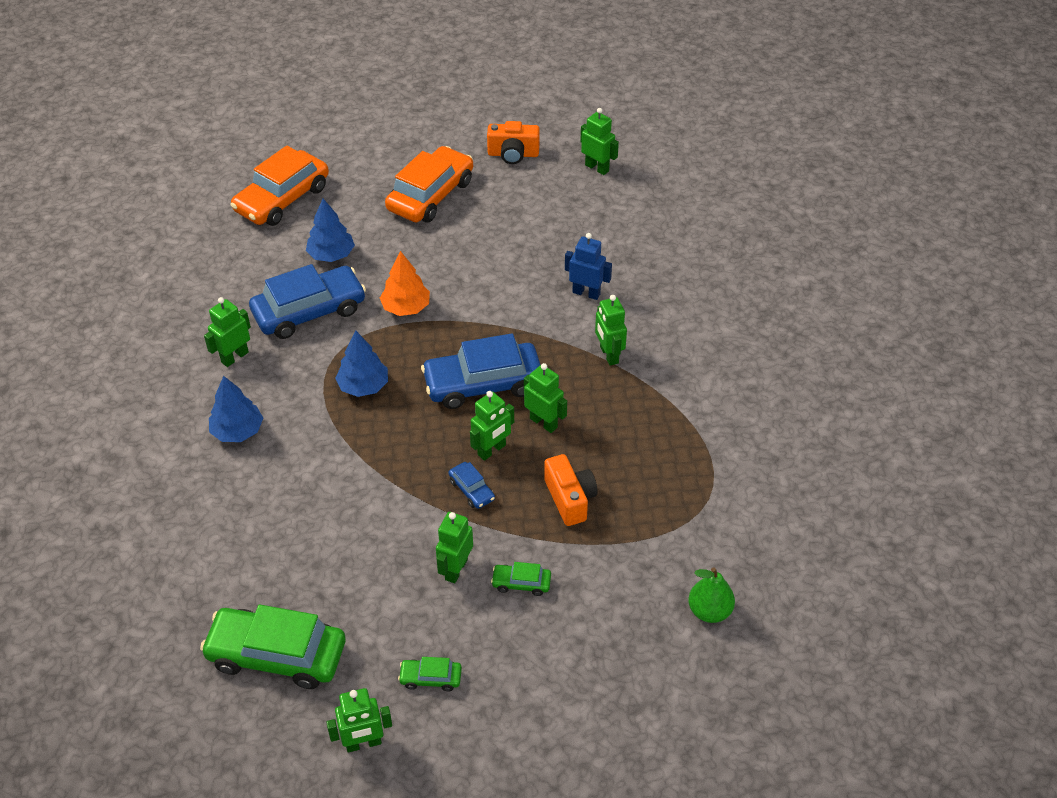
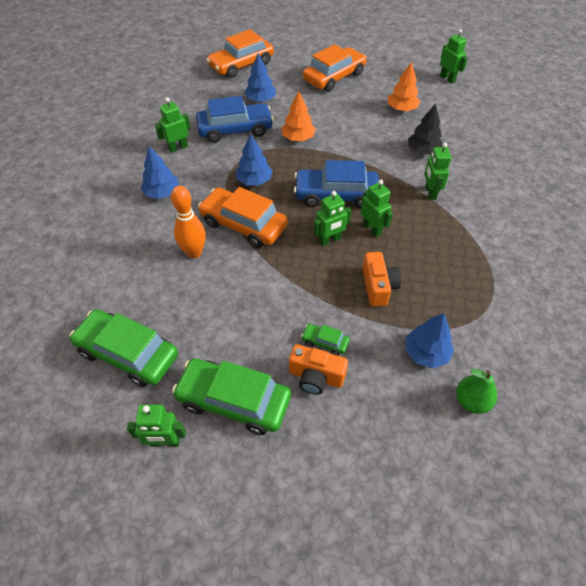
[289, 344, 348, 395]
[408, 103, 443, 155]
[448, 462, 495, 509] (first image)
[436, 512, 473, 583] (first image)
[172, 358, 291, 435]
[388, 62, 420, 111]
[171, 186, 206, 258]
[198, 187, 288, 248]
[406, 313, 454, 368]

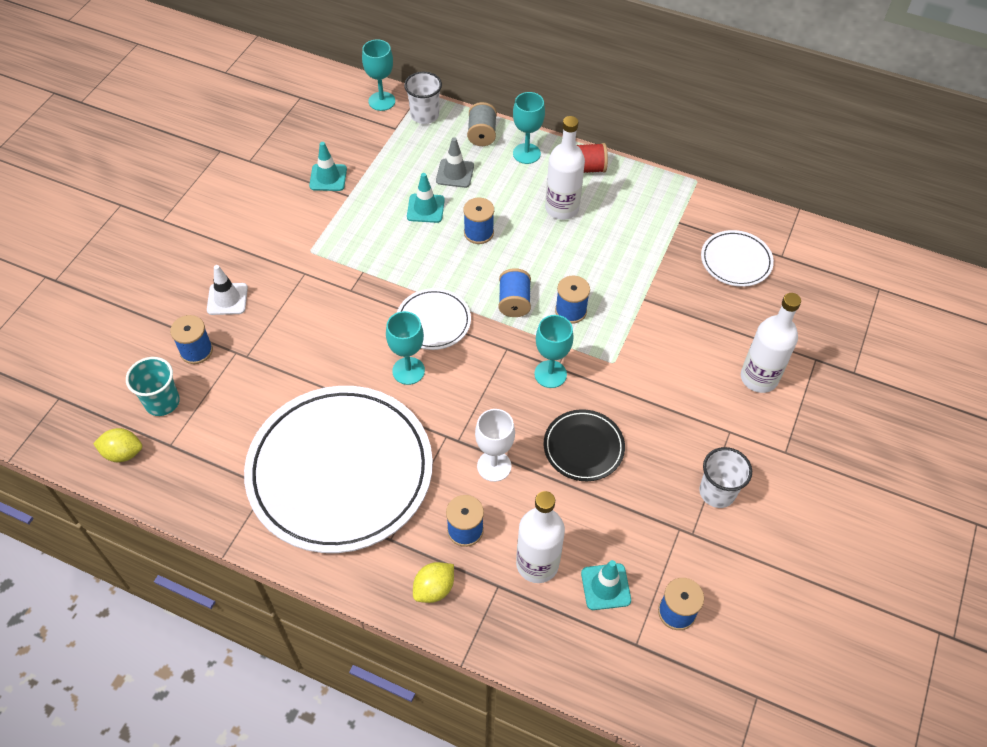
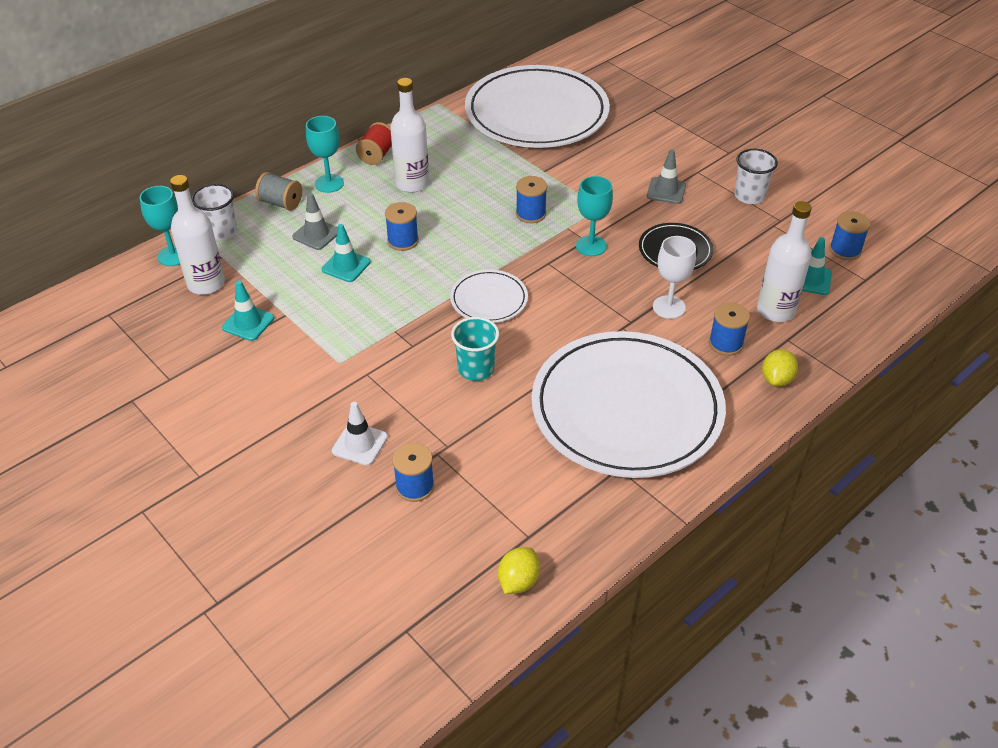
[465, 65, 610, 148]
[499, 268, 531, 317] (first image)
[170, 175, 225, 295]
[386, 311, 425, 385] (first image)
[451, 317, 499, 381]
[762, 349, 798, 387]
[647, 150, 686, 204]

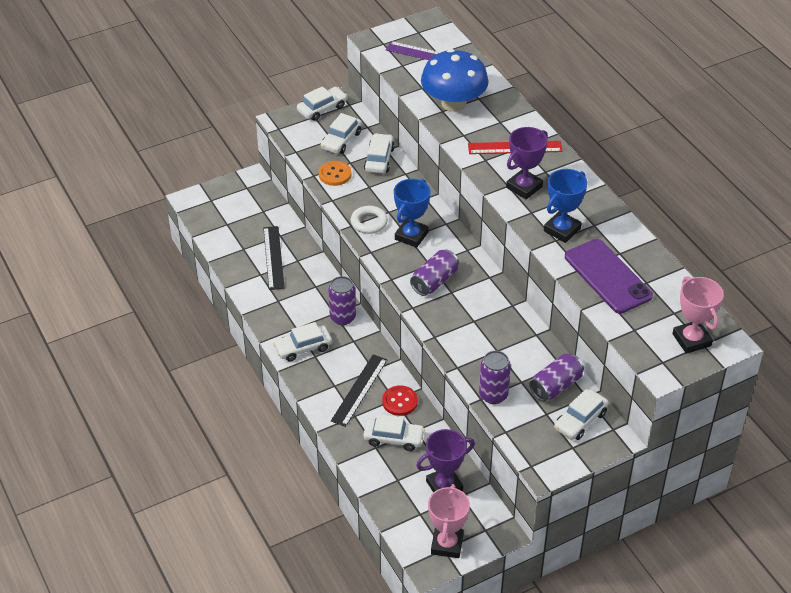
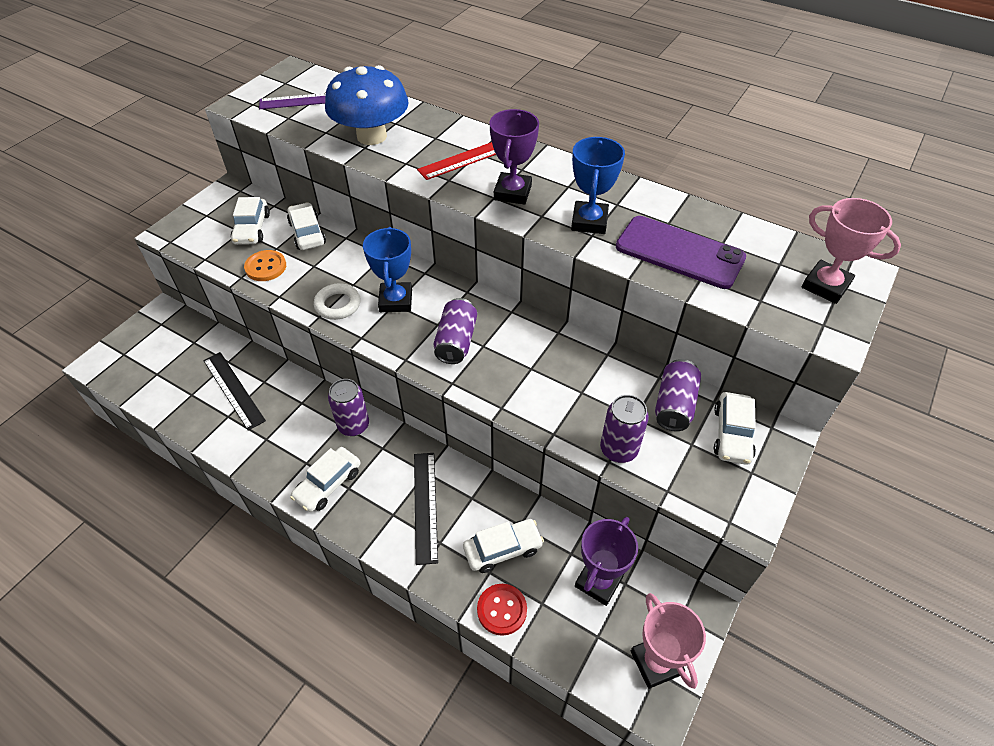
[297, 86, 348, 121] (first image)
[477, 584, 527, 636]

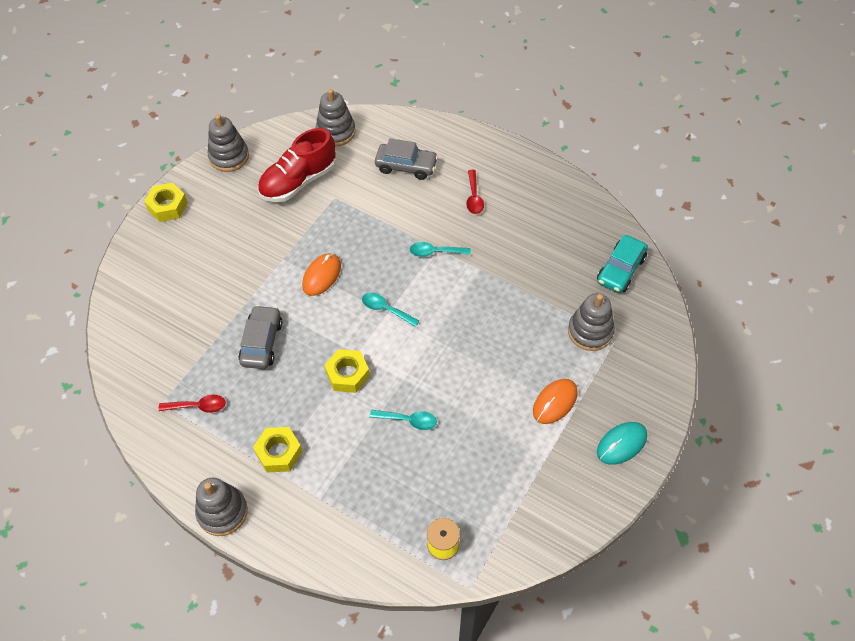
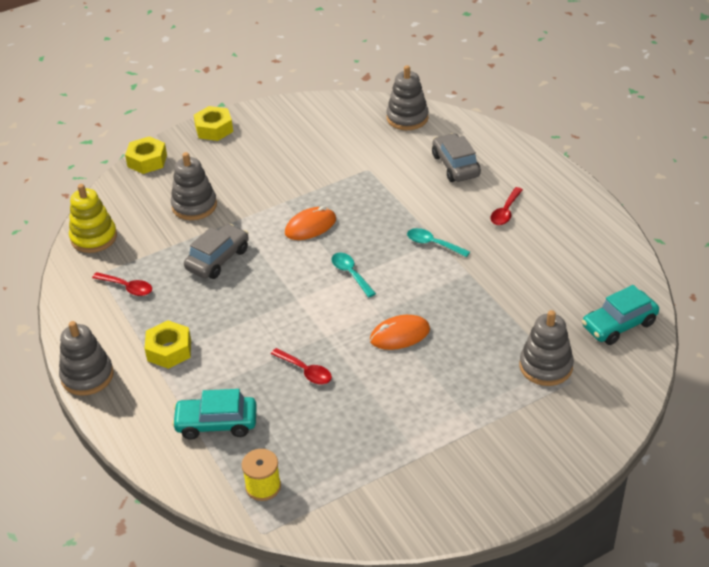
[171, 152, 217, 220]
[258, 128, 336, 202] (first image)
[432, 133, 481, 182]
[125, 136, 167, 174]
[370, 315, 430, 350]
[271, 348, 332, 384]
[597, 422, 647, 465] (first image)
[69, 184, 117, 253]
[172, 389, 257, 440]

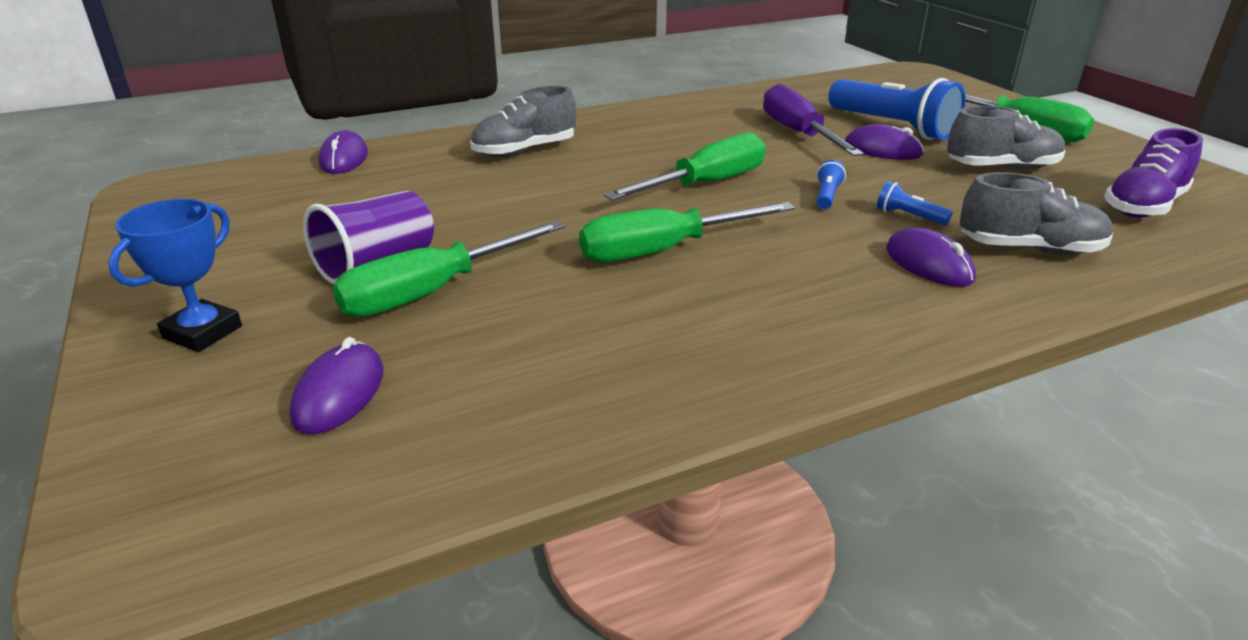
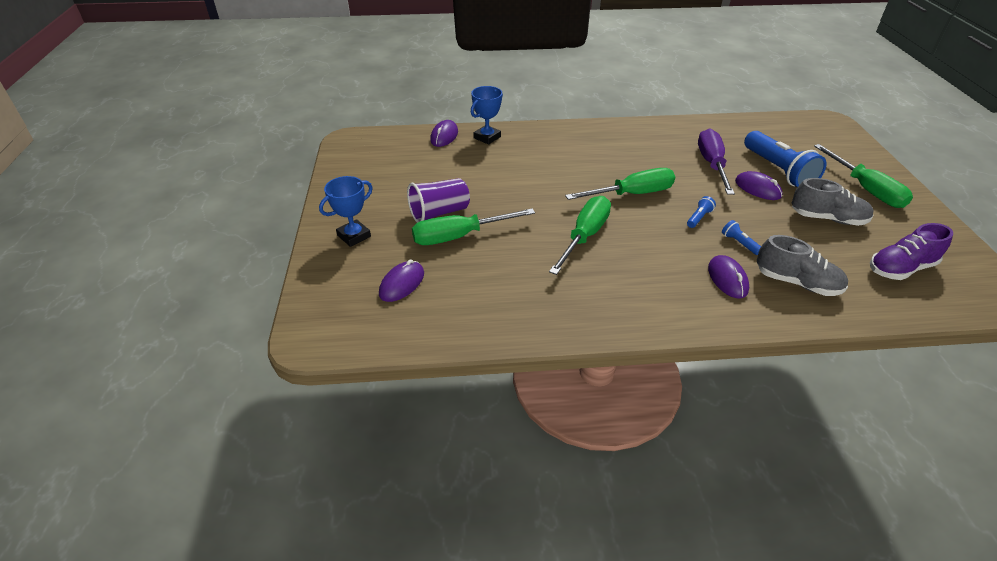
[470, 86, 576, 157] (first image)
[549, 196, 611, 275]
[471, 86, 503, 145]

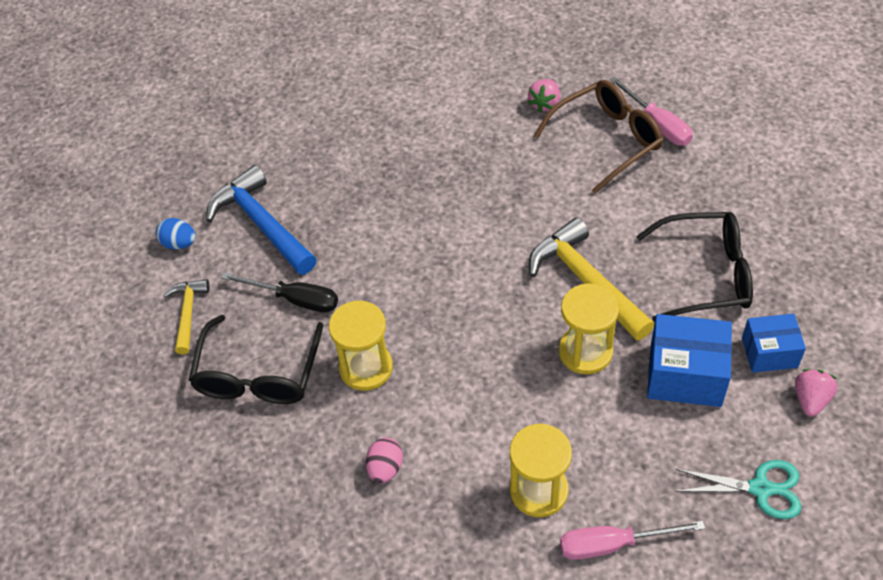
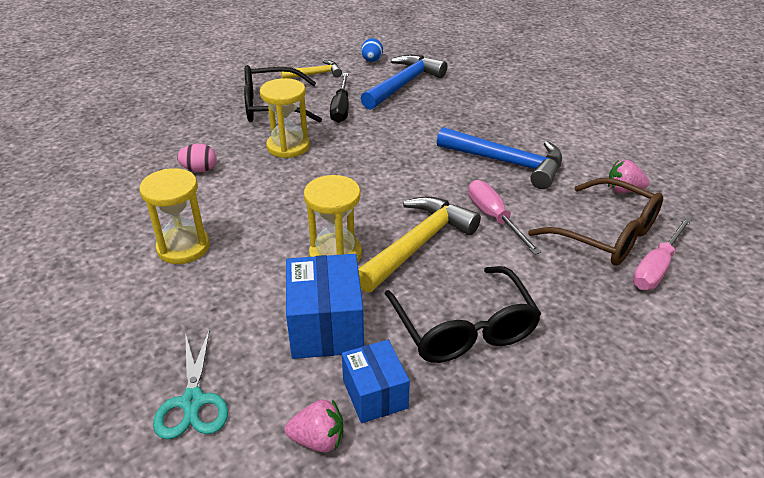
[468, 180, 541, 255]
[437, 127, 562, 189]

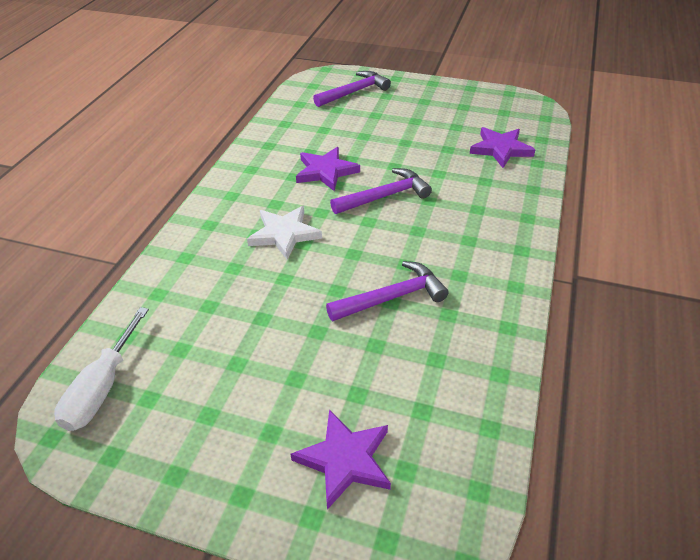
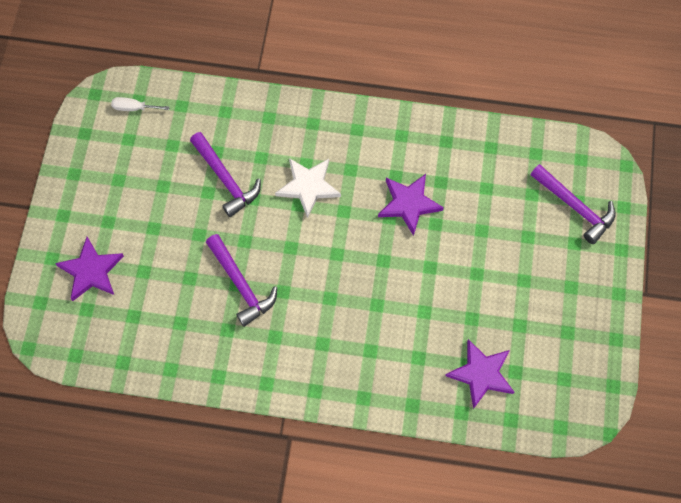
[190, 132, 261, 217]
[111, 97, 169, 111]

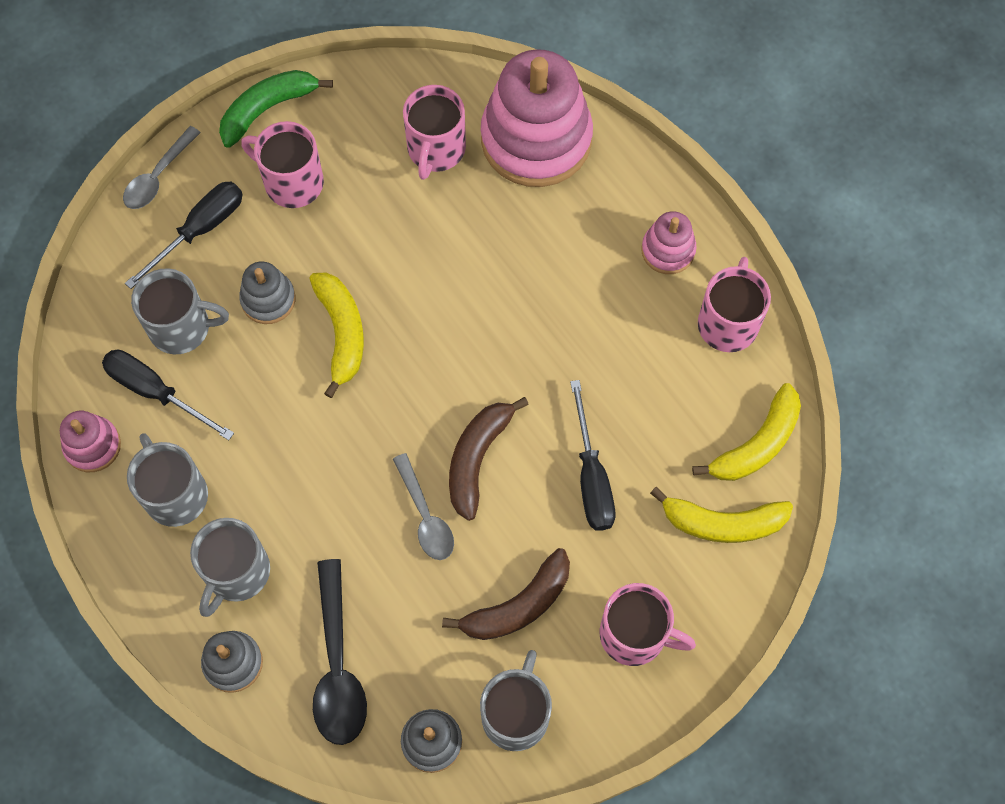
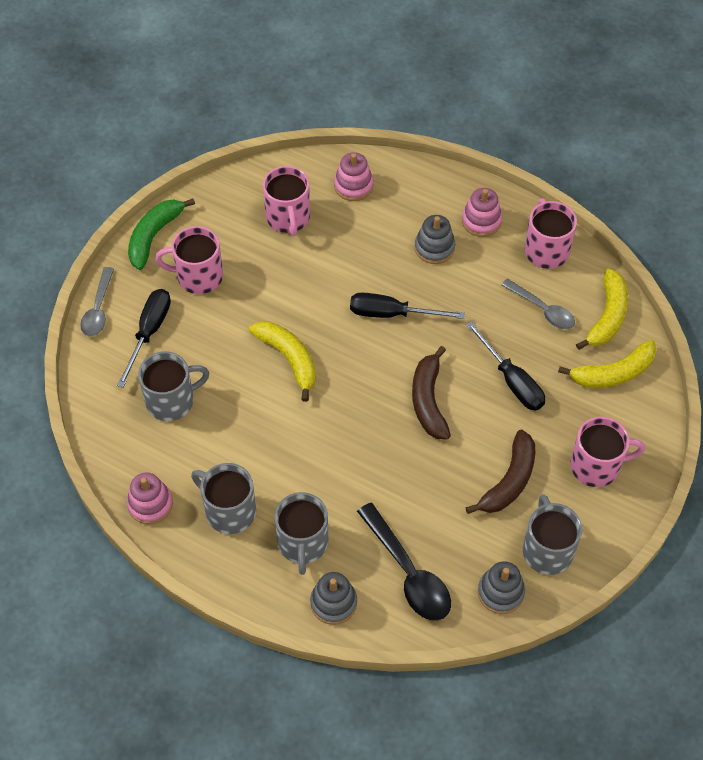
[334, 152, 374, 201]
[415, 215, 455, 264]
[350, 292, 465, 319]
[501, 279, 575, 329]

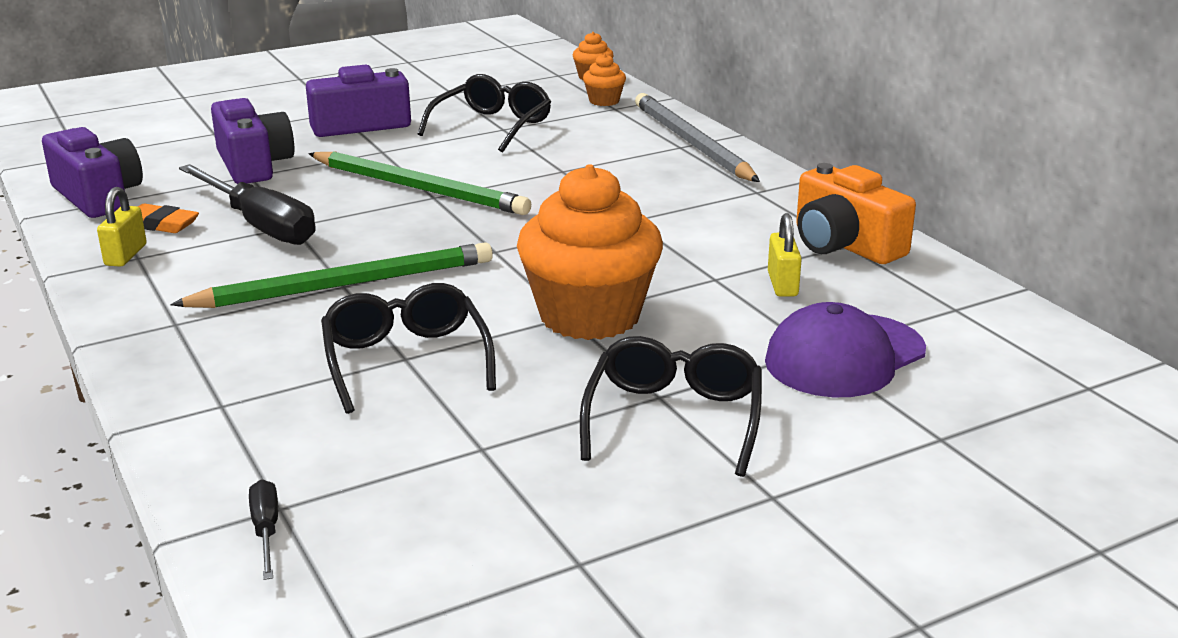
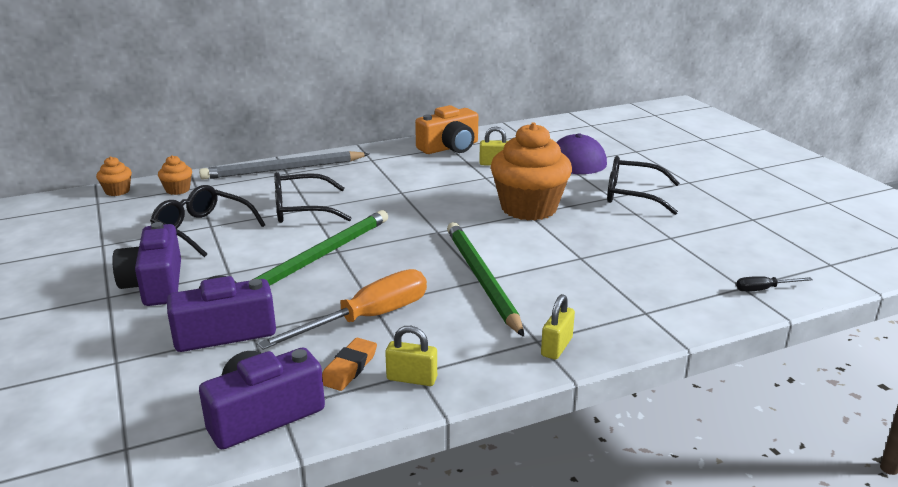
[257, 269, 427, 350]
[274, 172, 352, 223]
[541, 294, 575, 360]

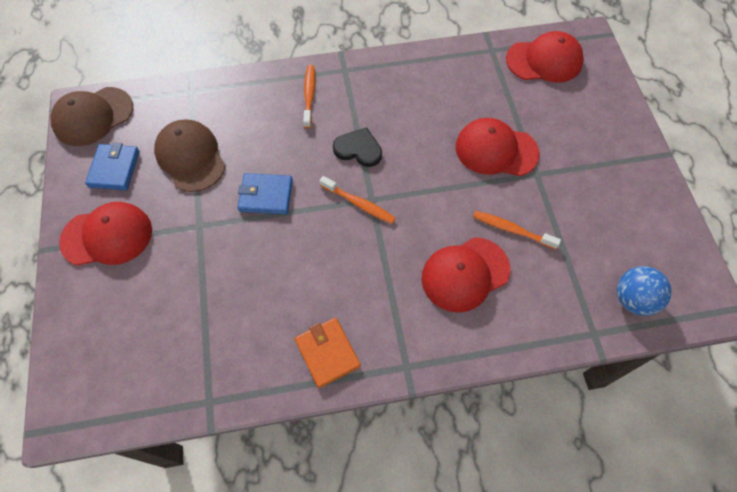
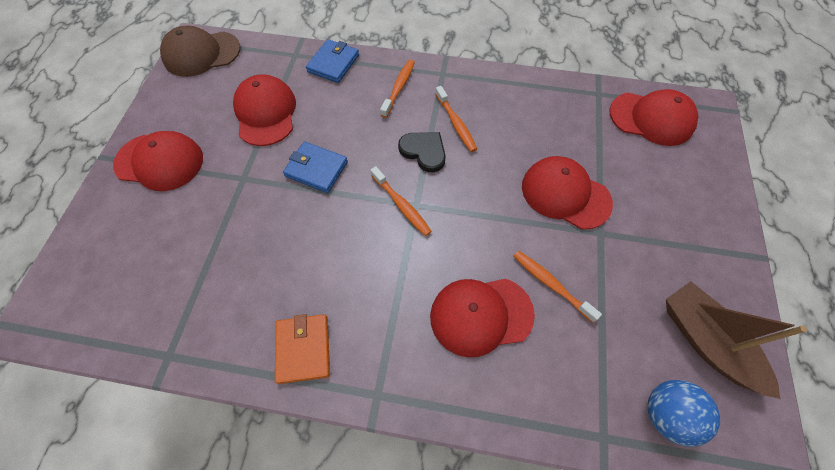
[233, 74, 296, 146]
[306, 39, 359, 83]
[435, 86, 477, 152]
[666, 281, 807, 399]

